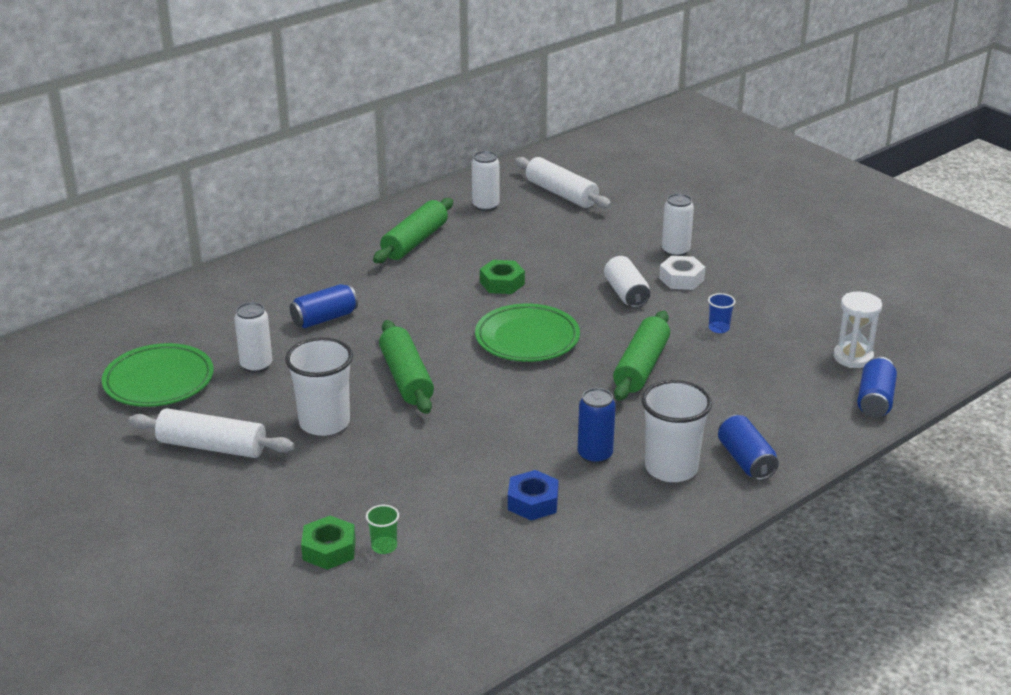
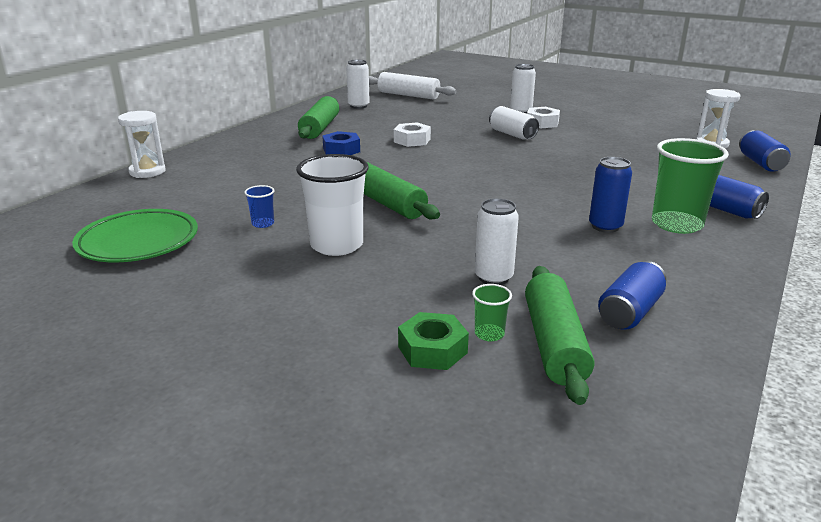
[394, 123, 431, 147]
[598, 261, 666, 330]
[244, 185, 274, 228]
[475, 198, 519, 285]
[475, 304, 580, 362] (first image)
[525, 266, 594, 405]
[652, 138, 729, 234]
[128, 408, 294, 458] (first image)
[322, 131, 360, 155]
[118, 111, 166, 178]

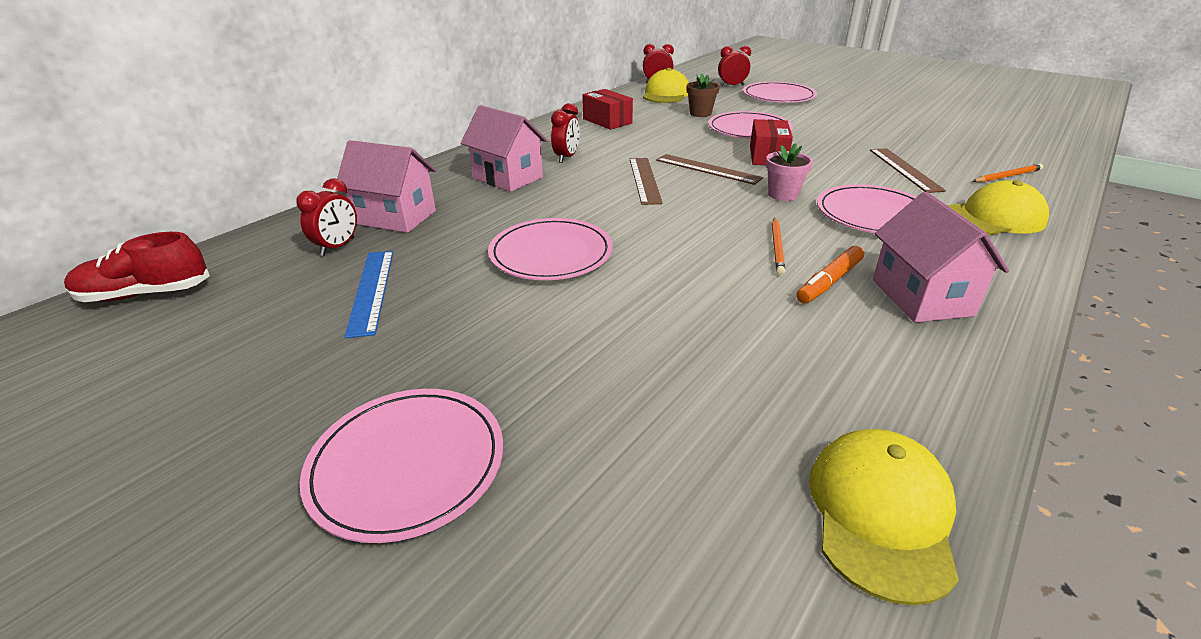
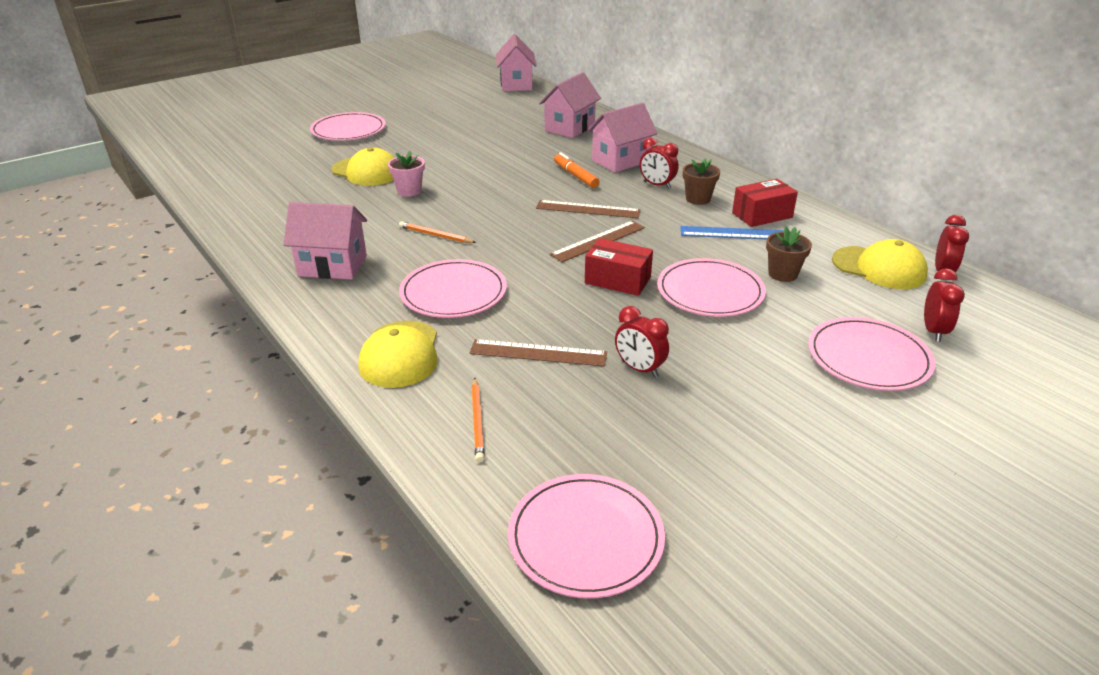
[388, 151, 425, 197]
[615, 306, 669, 378]
[508, 474, 665, 598]
[496, 34, 537, 91]
[554, 152, 599, 188]
[680, 226, 790, 239]
[331, 147, 395, 186]
[683, 158, 720, 205]

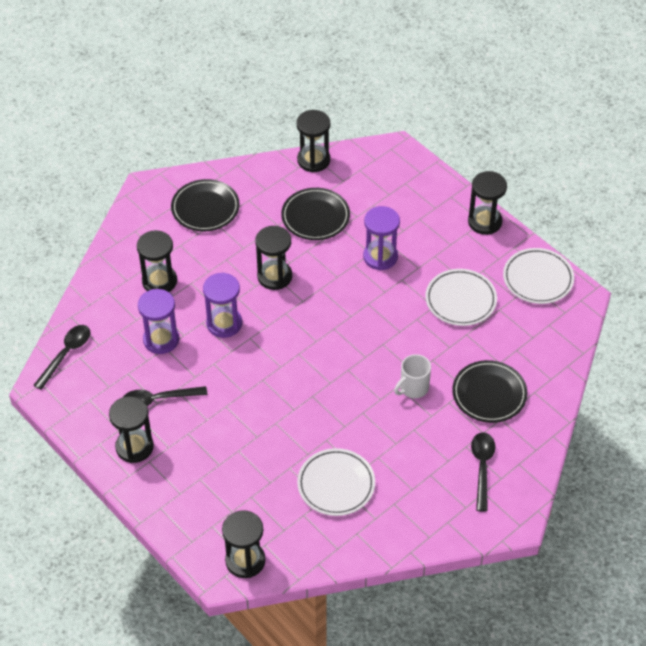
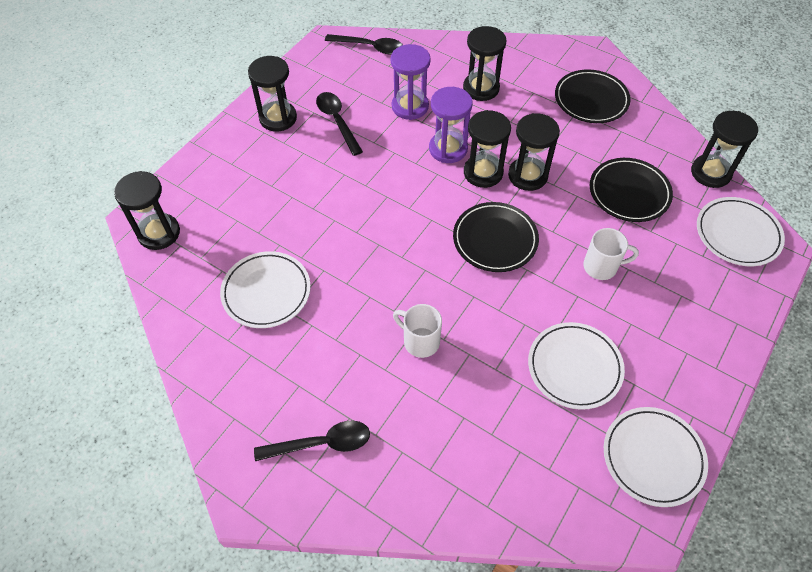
[464, 110, 511, 188]
[583, 228, 639, 280]
[453, 202, 539, 272]
[697, 197, 785, 266]

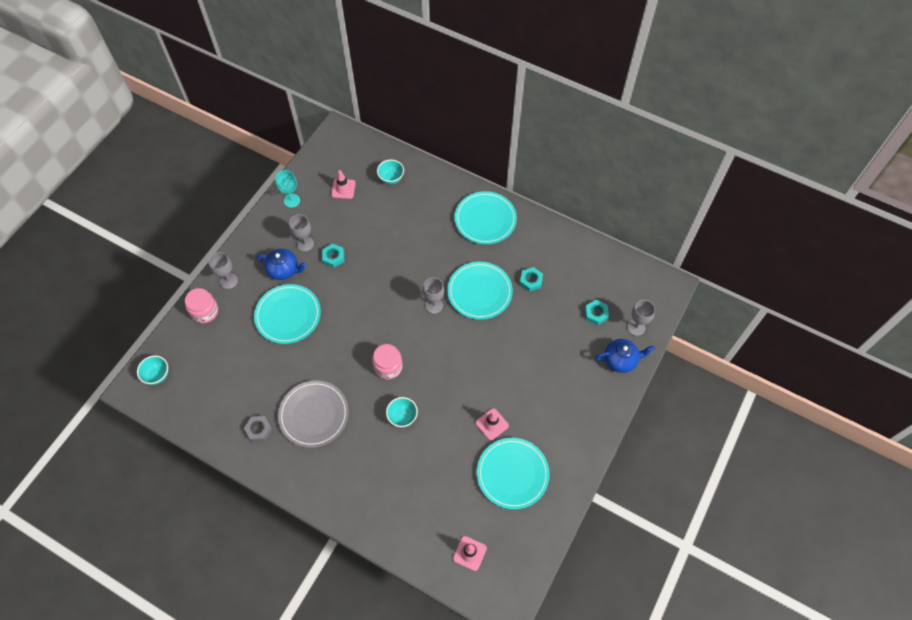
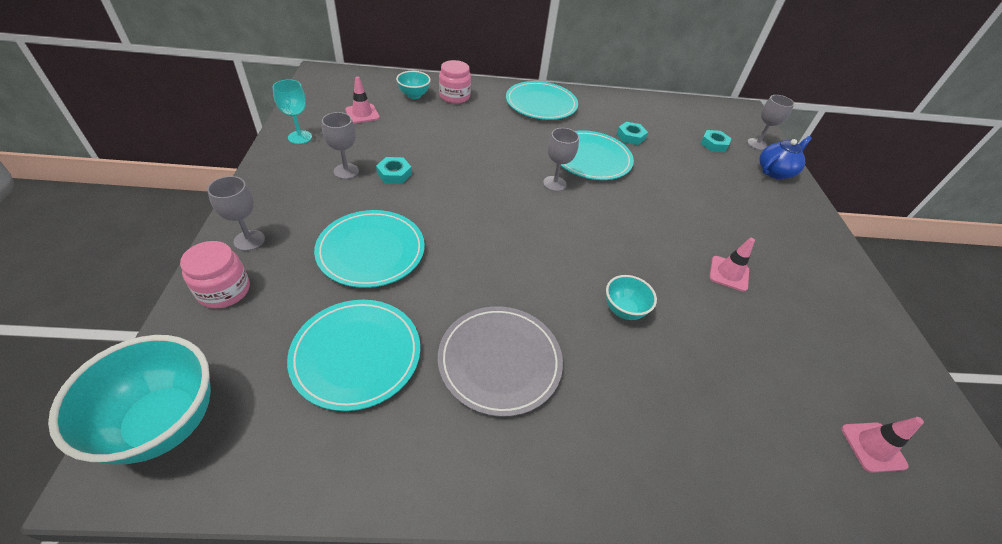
[257, 249, 307, 280] (first image)
[439, 60, 471, 104]
[48, 335, 211, 464]
[244, 416, 272, 442] (first image)
[287, 300, 420, 411]

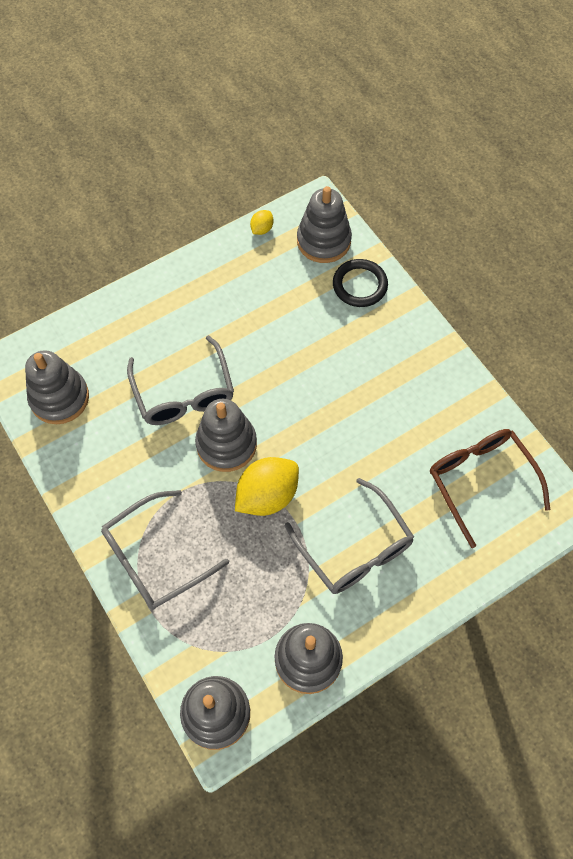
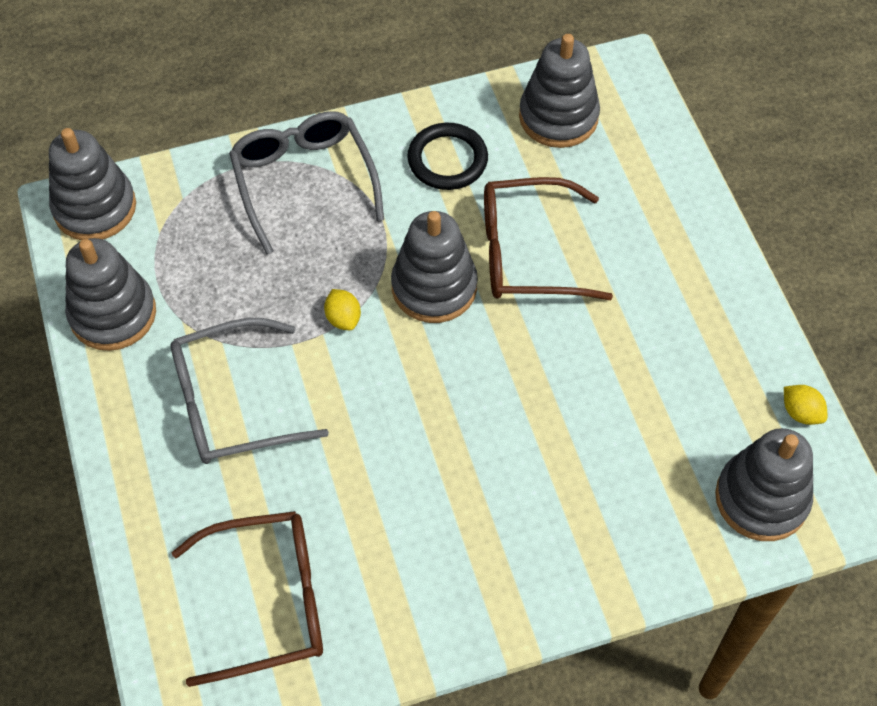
[407, 123, 488, 190]
[484, 177, 613, 300]
[324, 289, 361, 330]

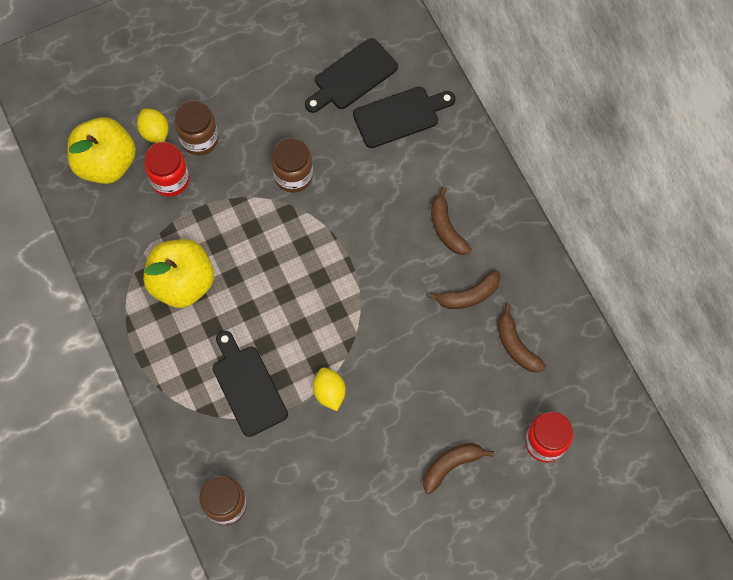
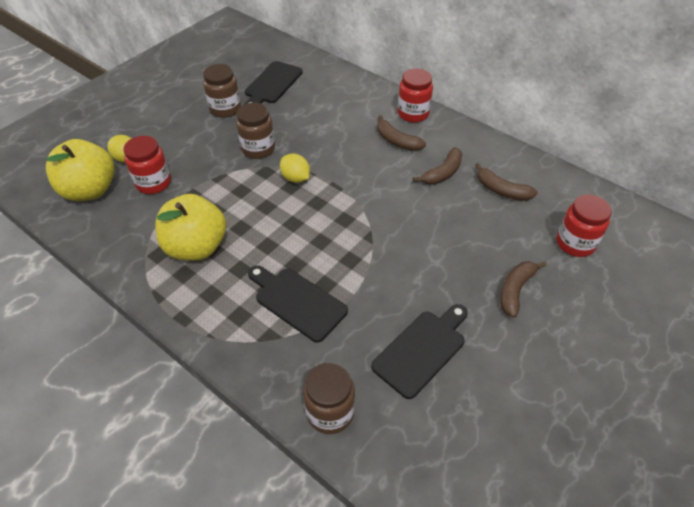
[371, 304, 468, 399]
[203, 64, 241, 118]
[280, 154, 310, 183]
[398, 68, 433, 123]

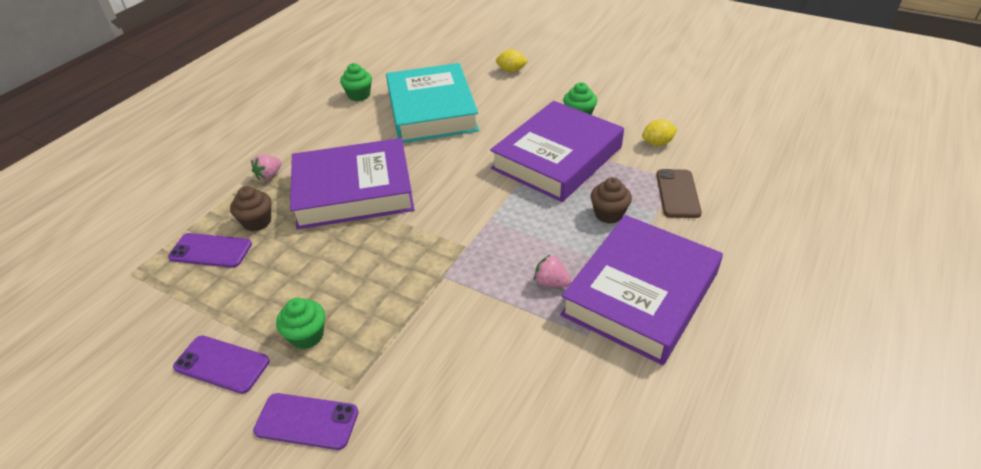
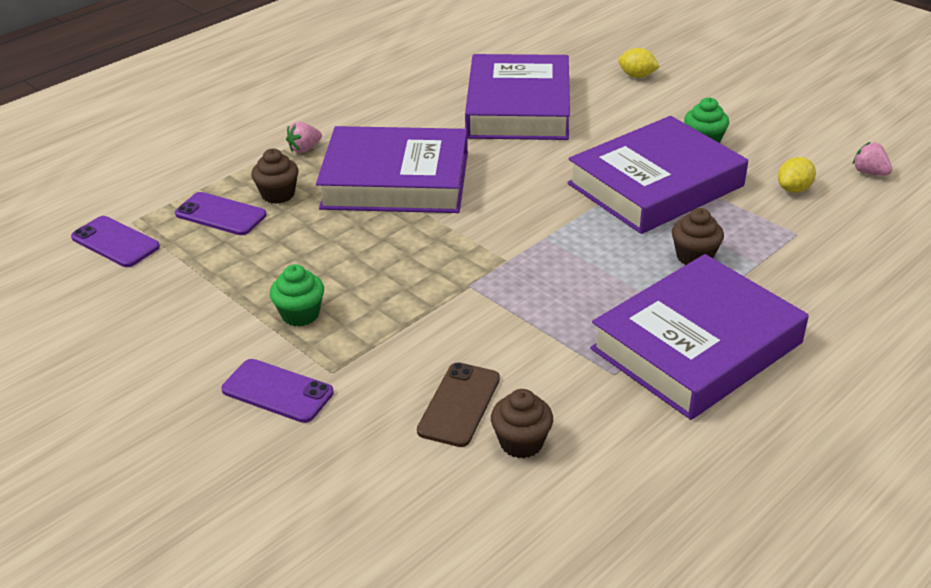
[340, 63, 372, 101] (first image)
[465, 54, 570, 140]
[778, 157, 816, 193]
[417, 362, 500, 447]
[853, 142, 892, 176]
[71, 216, 160, 267]
[491, 389, 553, 458]

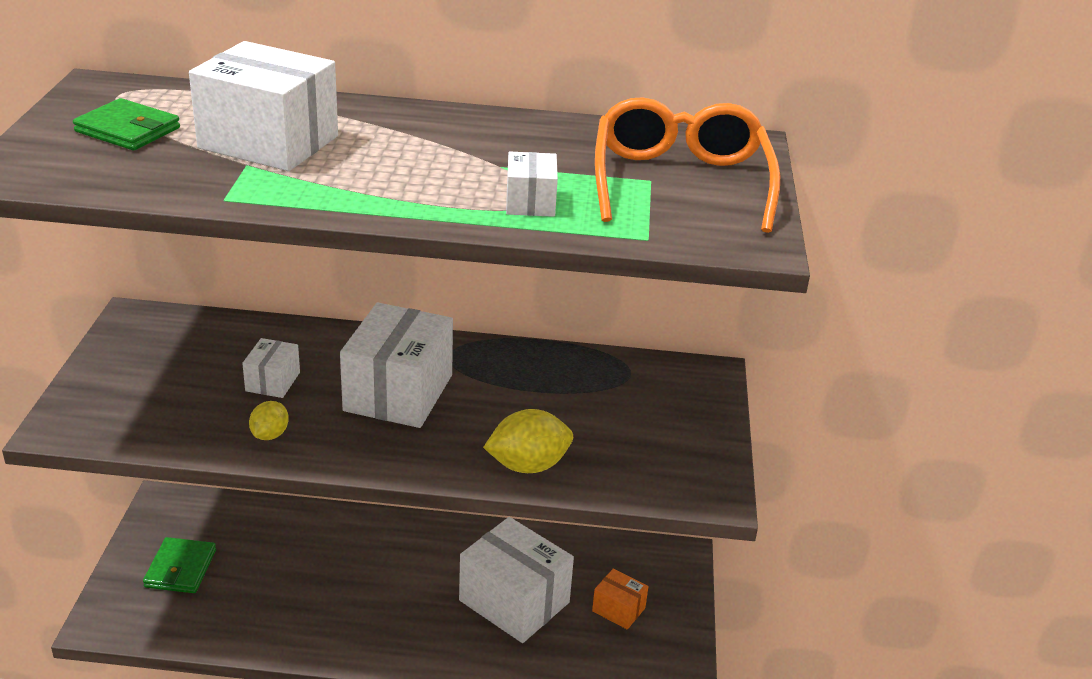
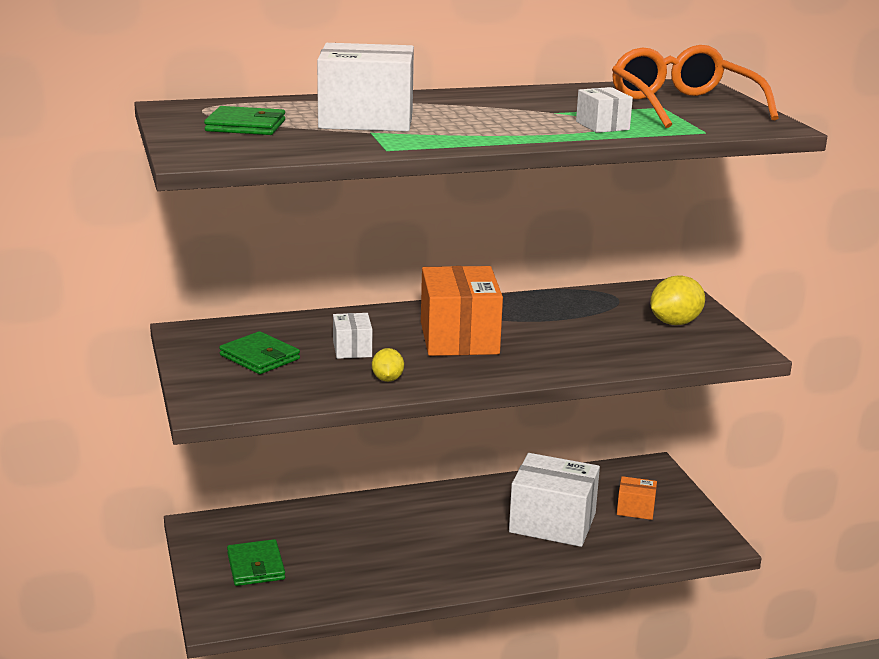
[421, 266, 503, 356]
[650, 275, 705, 325]
[219, 331, 300, 374]

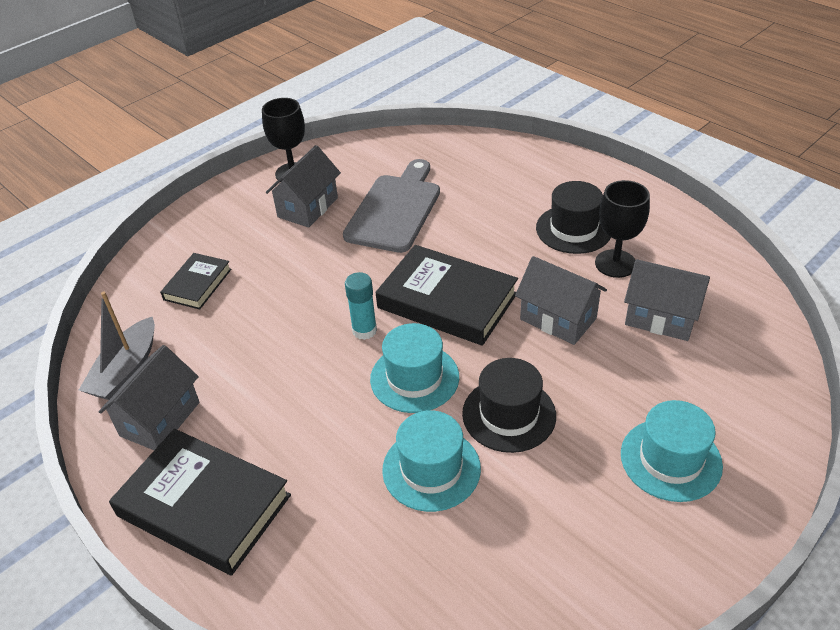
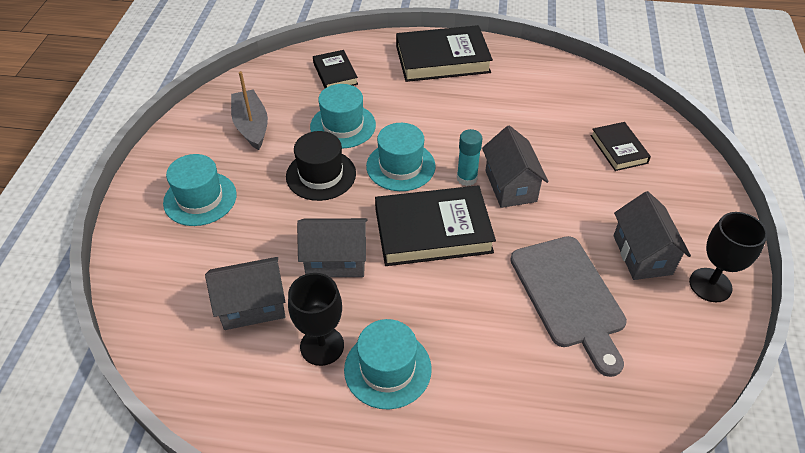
[344, 319, 432, 409]
[231, 71, 268, 150]
[482, 125, 549, 208]
[313, 50, 358, 88]

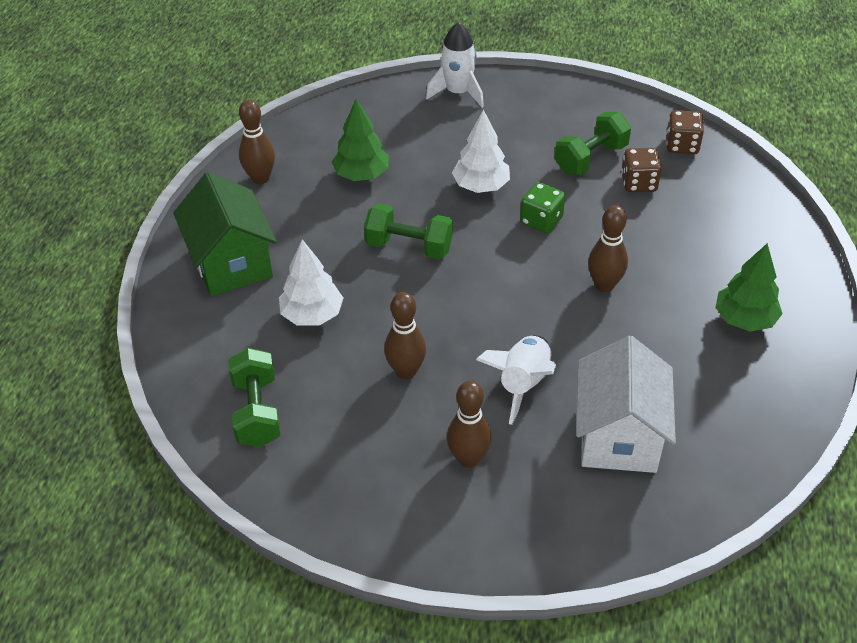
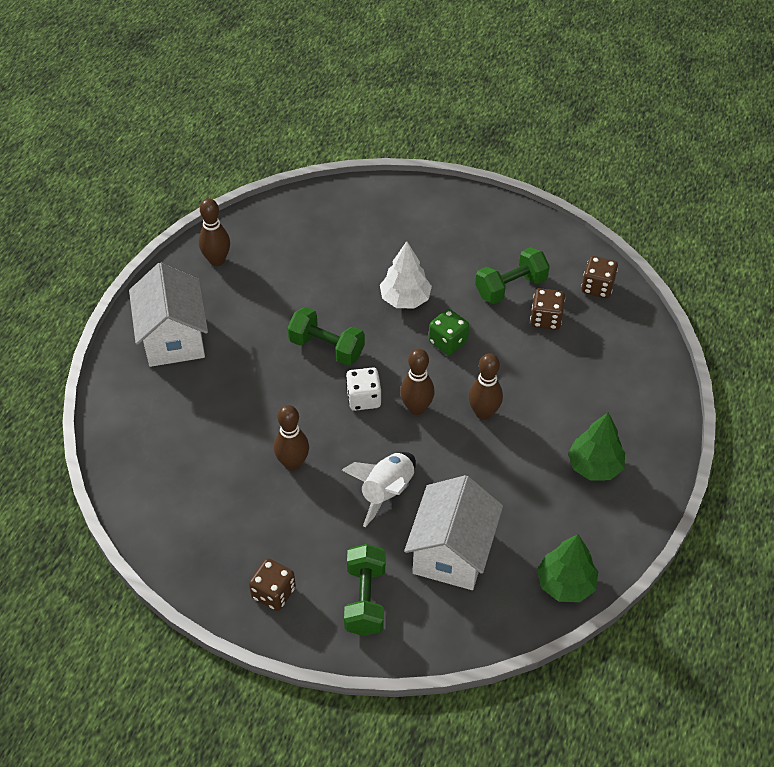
[426, 22, 484, 107] (first image)
[537, 534, 598, 602]
[129, 263, 208, 367]
[279, 239, 343, 326] (first image)
[344, 544, 386, 636]
[400, 349, 435, 415]
[346, 367, 381, 411]
[249, 558, 296, 611]

